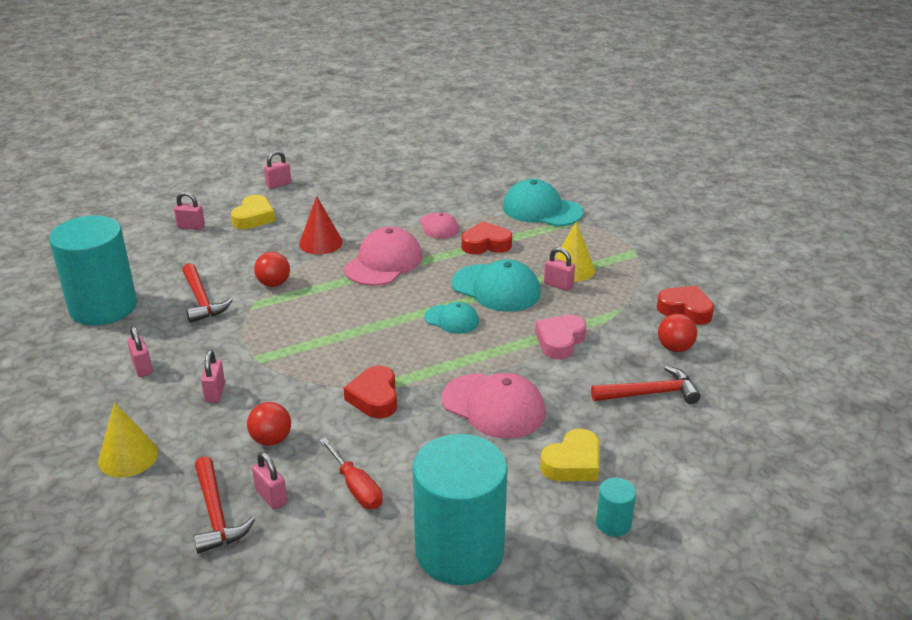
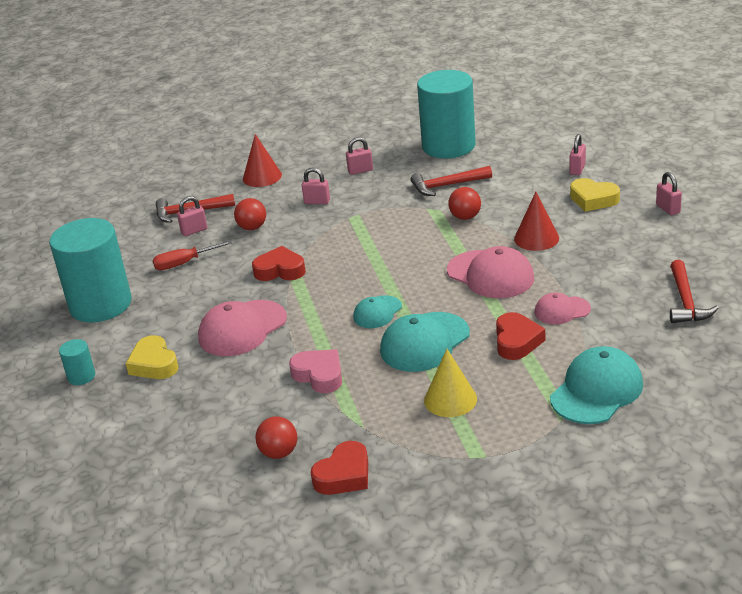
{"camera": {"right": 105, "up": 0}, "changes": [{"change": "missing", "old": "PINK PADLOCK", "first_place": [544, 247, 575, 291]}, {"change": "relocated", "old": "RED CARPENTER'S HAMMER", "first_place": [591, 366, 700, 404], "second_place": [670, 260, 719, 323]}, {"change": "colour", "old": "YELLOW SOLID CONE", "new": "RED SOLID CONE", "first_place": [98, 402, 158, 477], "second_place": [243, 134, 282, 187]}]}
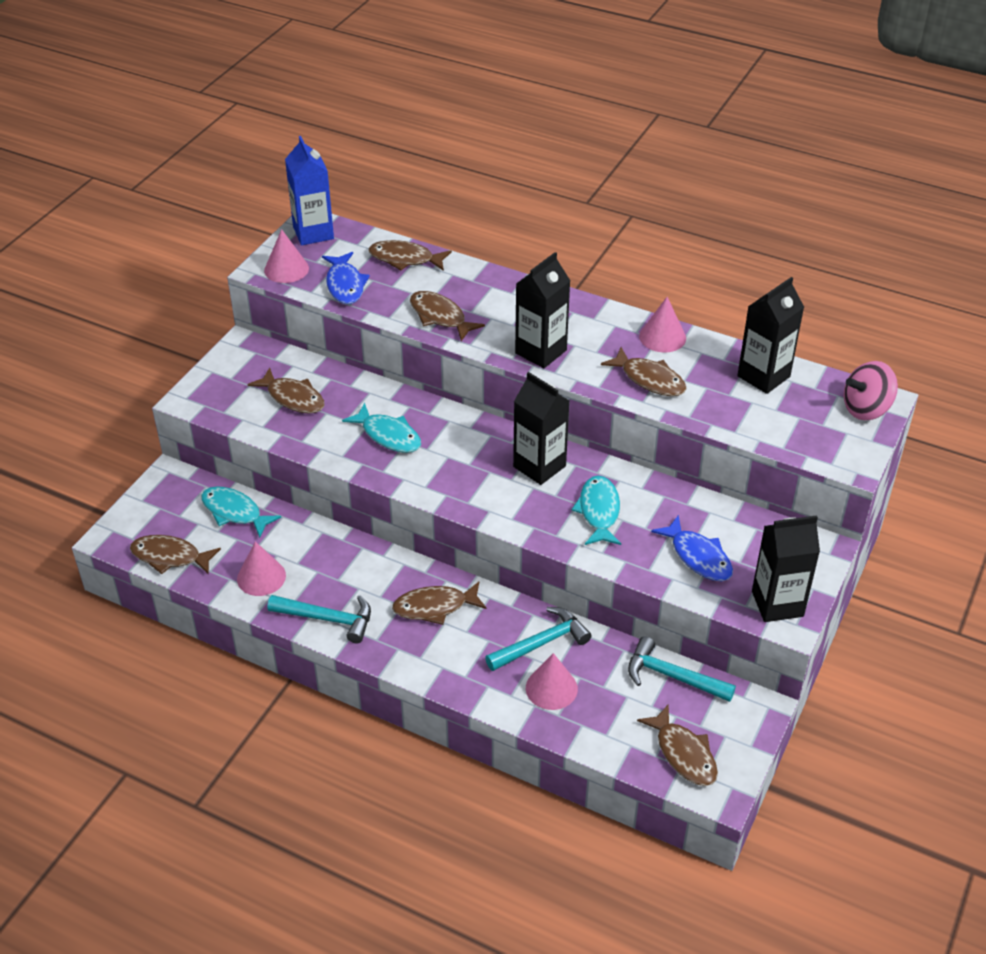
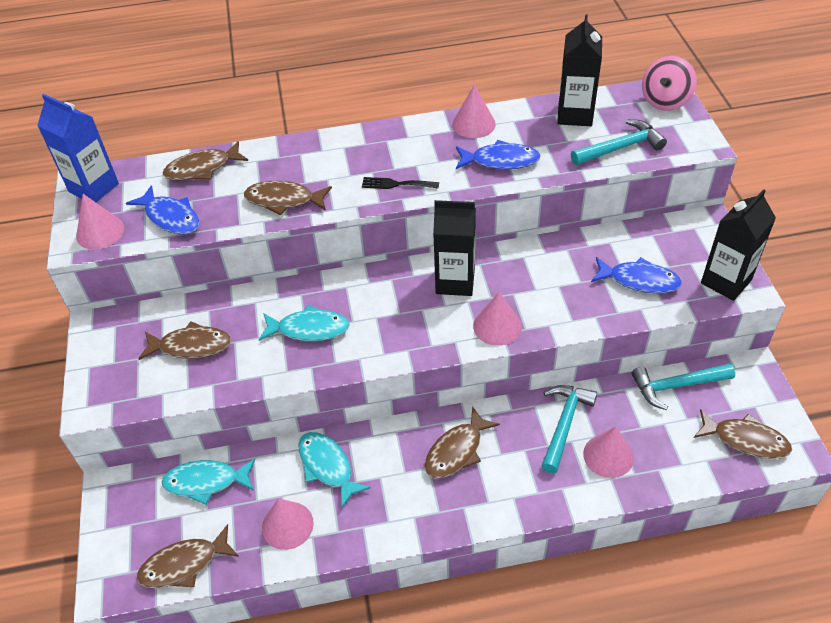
{"camera": {"right": -35, "up": 5}, "changes": [{"change": "exchanged", "old": "JET-BLACK MILK CARTON", "new": "JET-BLACK DINNER FORK", "first_place": [515, 252, 570, 368], "second_place": [362, 177, 439, 189]}, {"change": "colour", "old": "RUSSET TOY FISH", "new": "COBALT TOY FISH", "first_place": [601, 347, 687, 396], "second_place": [456, 140, 541, 169]}, {"change": "relocated", "old": "TURQUOISE TOY FISH", "first_place": [571, 476, 621, 545], "second_place": [298, 432, 371, 509]}, {"change": "relocated", "old": "TURQUOISE CARPENTER'S HAMMER", "first_place": [267, 595, 371, 643], "second_place": [571, 119, 667, 165]}, {"change": "appeared", "new": "PINK SOLID CONE", "second_place": [473, 292, 522, 346]}]}
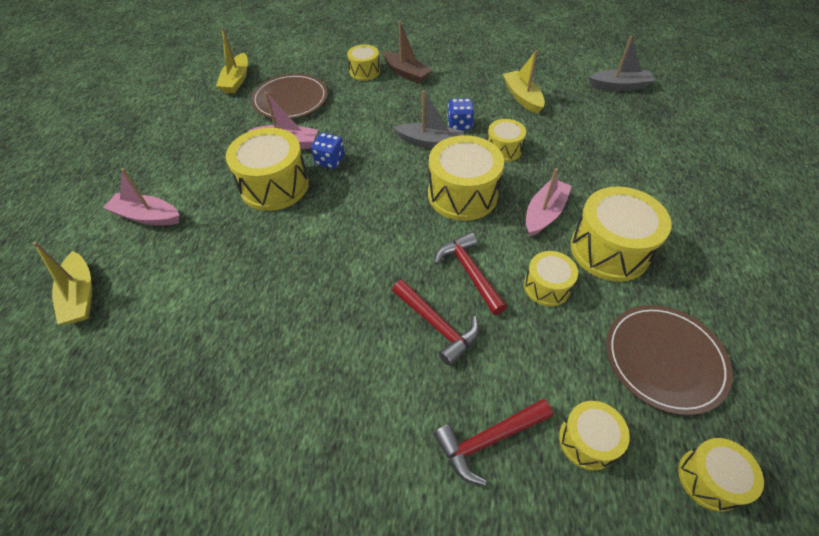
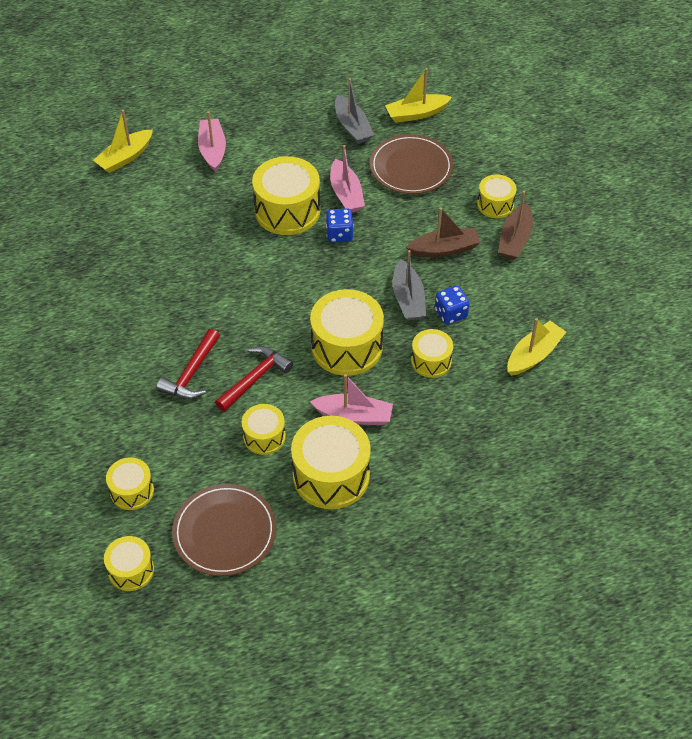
{"camera": {"right": 65, "up": 0}, "changes": [{"change": "relocated", "old": "ASH-GREY SAILBOAT", "first_place": [589, 35, 655, 91], "second_place": [335, 78, 374, 144]}, {"change": "missing", "old": "RED CARPENTER'S HAMMER", "first_place": [434, 399, 553, 486]}, {"change": "appeared", "new": "RUSSET SAILBOAT", "second_place": [406, 207, 481, 257]}]}
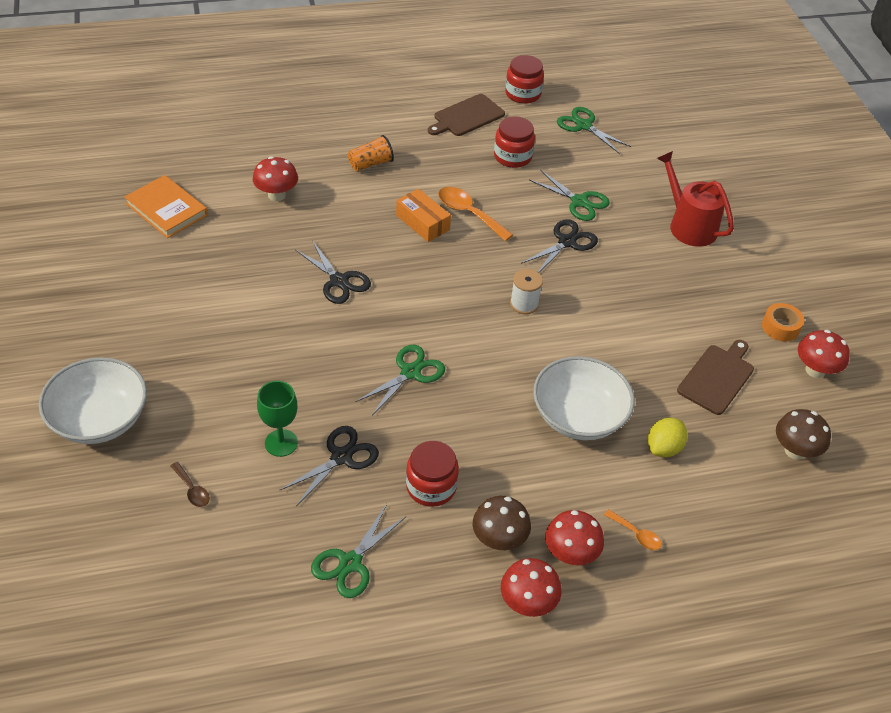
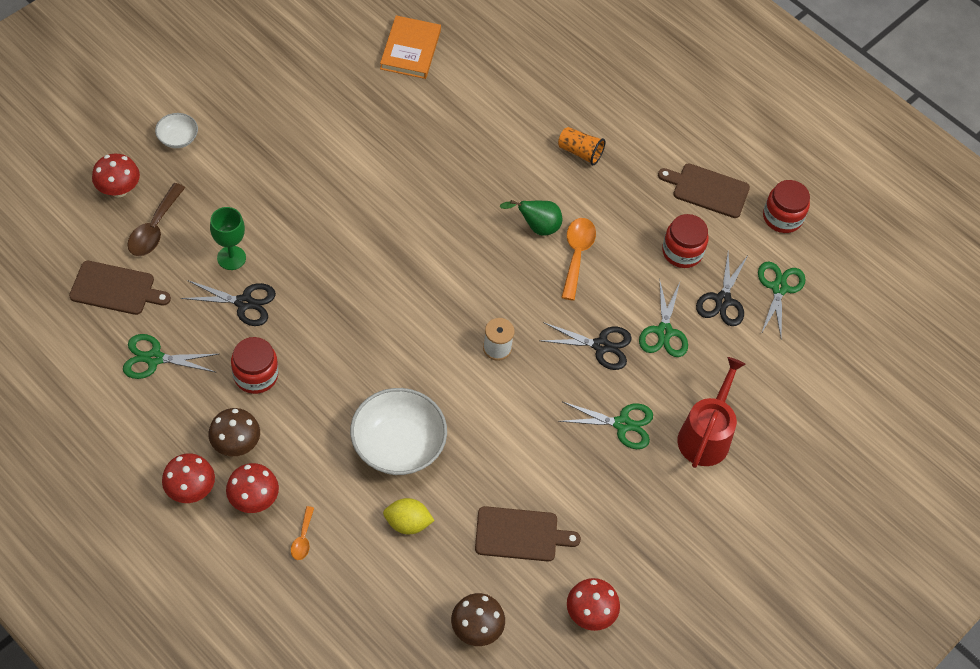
{"camera": {"right": 55, "up": 10}, "changes": [{"change": "relocated", "old": "RED MUSHROOM", "first_place": [253, 156, 298, 201], "second_place": [92, 154, 140, 197]}, {"change": "exchanged", "old": "ORANGE PARCEL", "new": "EMERALD PEAR FRUIT", "first_place": [396, 189, 451, 242], "second_place": [500, 200, 562, 236]}, {"change": "relocated", "old": "JET-BLACK SCISSORS", "first_place": [296, 240, 371, 304], "second_place": [696, 252, 747, 326]}, {"change": "missing", "old": "ORANGE ROLL OF TAPE", "first_place": [762, 303, 804, 342]}, {"change": "relocated", "old": "EMERALD SCISSORS", "first_place": [356, 345, 445, 416], "second_place": [558, 402, 653, 449]}, {"change": "size", "old": "PURE WHITE DEEP DISH", "first_place": [39, 357, 147, 444], "second_place": [155, 113, 198, 148], "factor": 0.49}, {"change": "size", "old": "RUSSET TABLESPOON", "first_place": [171, 462, 210, 507], "second_place": [128, 183, 185, 256], "factor": 1.81}, {"change": "appeared", "new": "RUSSET CUTTING BOARD", "second_place": [69, 261, 171, 315]}]}
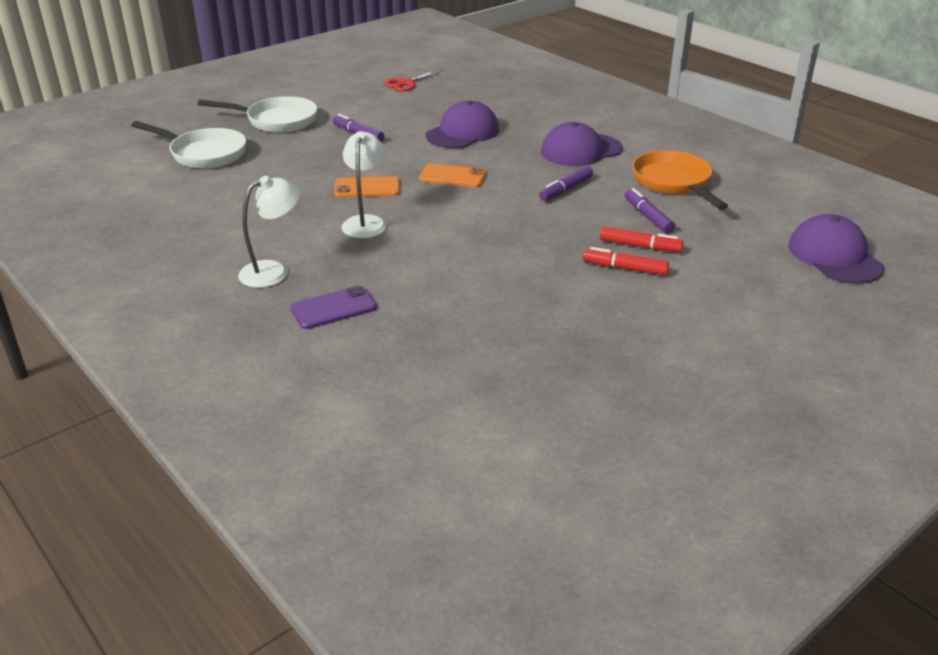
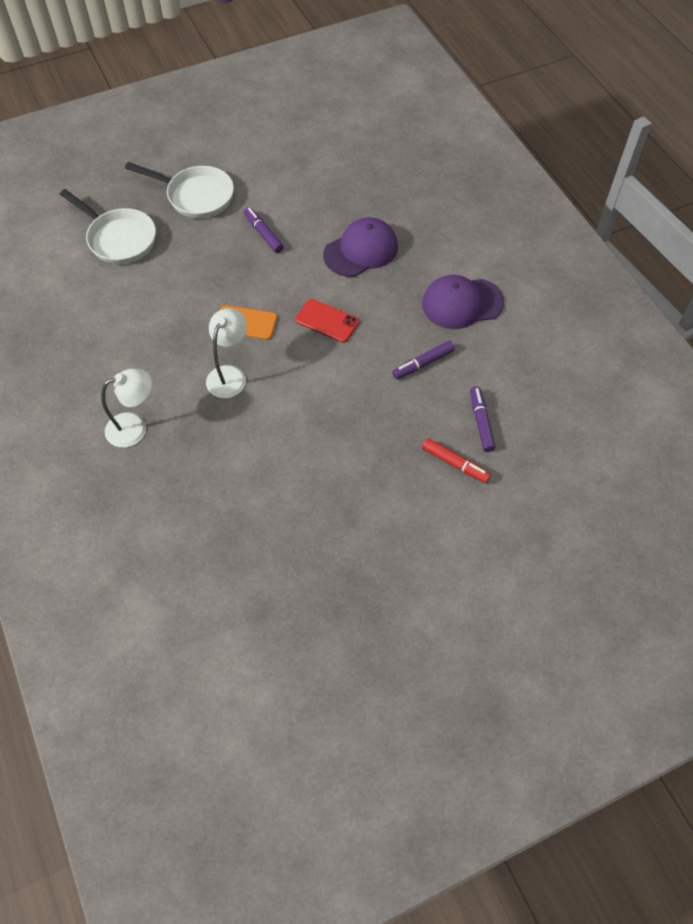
{"camera": {"right": 15, "up": 25}, "changes": [{"change": "missing", "old": "RED SCISSORS", "first_place": [384, 69, 443, 92]}, {"change": "missing", "old": "ORANGE SKILLET", "first_place": [632, 151, 728, 210]}, {"change": "colour", "old": "ORANGE SMARTPHONE", "new": "RED SMARTPHONE", "first_place": [419, 164, 486, 187], "second_place": [296, 299, 359, 343]}, {"change": "missing", "old": "PURPLE CAP", "first_place": [788, 214, 884, 284]}, {"change": "missing", "old": "RED FELT PEN", "first_place": [583, 247, 669, 276]}, {"change": "missing", "old": "PURPLE SMARTPHONE", "first_place": [290, 286, 377, 329]}]}
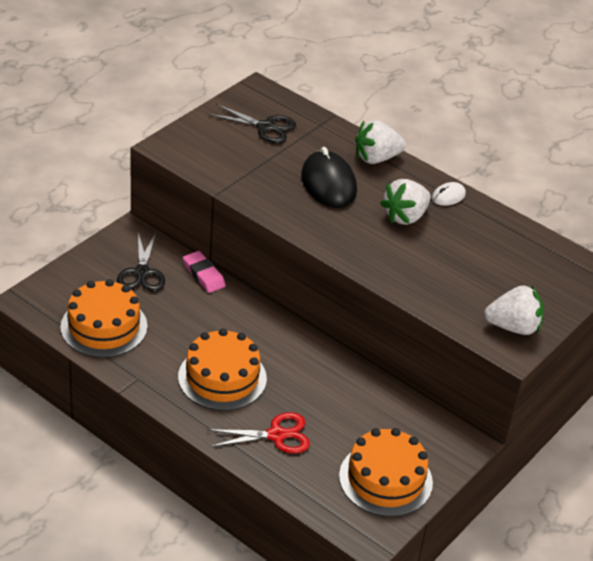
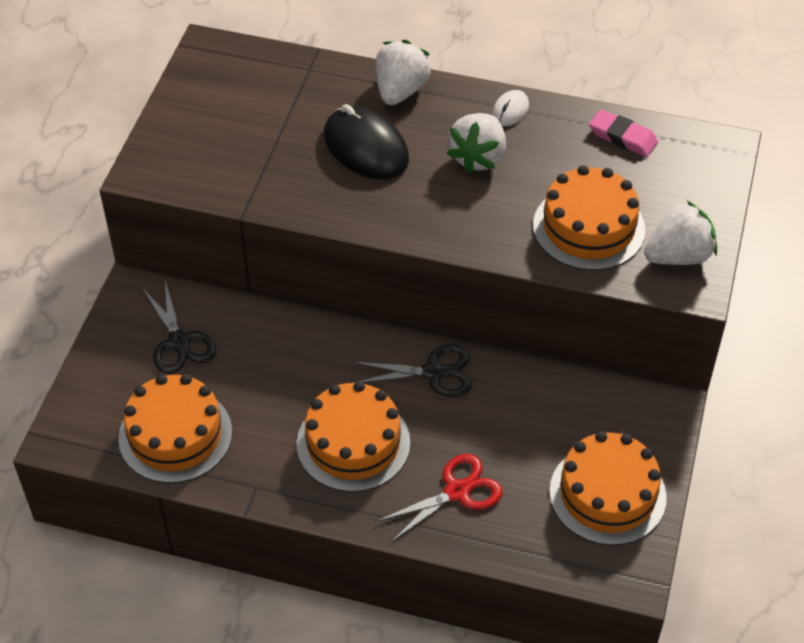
{"camera": {"right": -20, "up": 10}, "changes": [{"change": "relocated", "old": "JET-BLACK SCISSORS", "first_place": [208, 104, 296, 144], "second_place": [351, 344, 472, 397]}, {"change": "spun", "old": "PURE WHITE BERRY", "first_place": [355, 120, 406, 164], "second_place": [376, 40, 432, 105], "degrees": 150}, {"change": "relocated", "old": "PINK ERASER", "first_place": [183, 251, 226, 293], "second_place": [589, 109, 658, 157]}, {"change": "appeared", "new": "ORANGE LAYER CAKE", "second_place": [533, 165, 645, 270]}]}
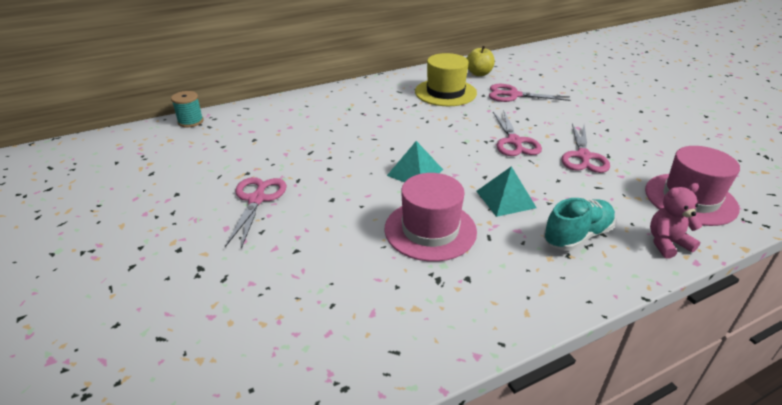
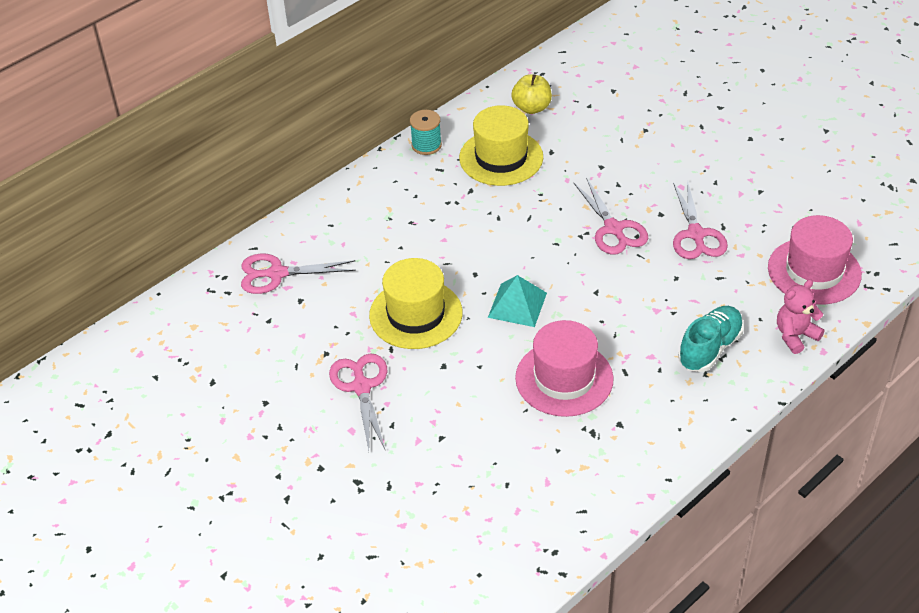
{"camera": {"right": -15, "up": 10}, "changes": [{"change": "relocated", "old": "PINK SCISSORS", "first_place": [489, 84, 571, 102], "second_place": [241, 254, 356, 294]}, {"change": "relocated", "old": "TURQUOISE BOBBIN", "first_place": [171, 91, 204, 127], "second_place": [410, 110, 442, 155]}, {"change": "missing", "old": "TURQUOISE SOLID PYRAMID", "first_place": [476, 166, 537, 217]}, {"change": "appeared", "new": "YELLOW TALL HAT", "second_place": [369, 258, 463, 349]}]}
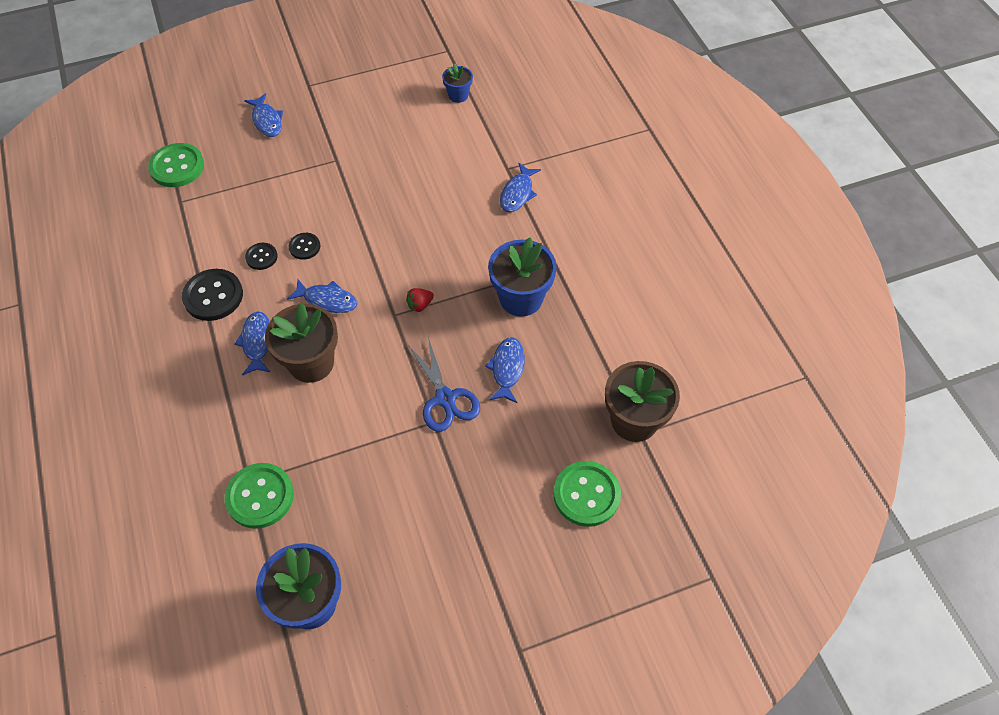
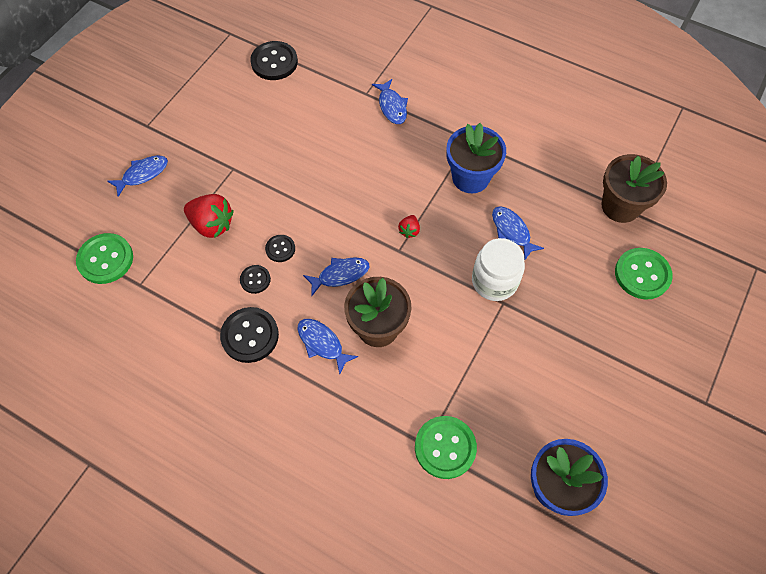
{"camera": {"right": -40, "up": 5}, "changes": [{"change": "exchanged", "old": "COBALT POTTED PLANT", "new": "JET-BLACK SEWING BUTTON", "first_place": [442, 63, 473, 103], "second_place": [250, 41, 298, 80]}, {"change": "spun", "old": "COBALT TOY FISH", "first_place": [244, 93, 283, 137], "second_place": [107, 155, 168, 197], "degrees": -60}, {"change": "exchanged", "old": "COBALT SCISSORS", "new": "PURE WHITE JAM JAR", "first_place": [408, 337, 480, 432], "second_place": [472, 238, 525, 301]}, {"change": "appeared", "new": "RED BERRY", "second_place": [184, 194, 234, 238]}]}
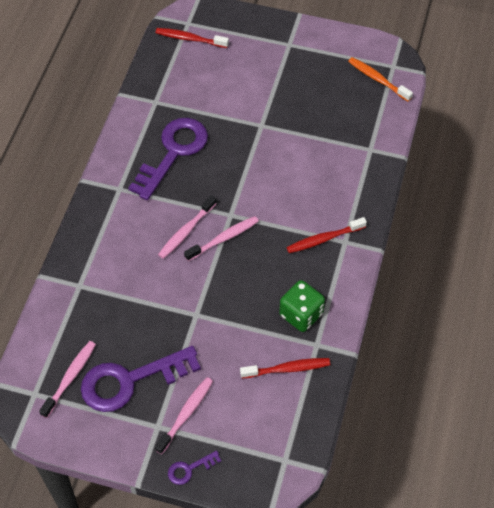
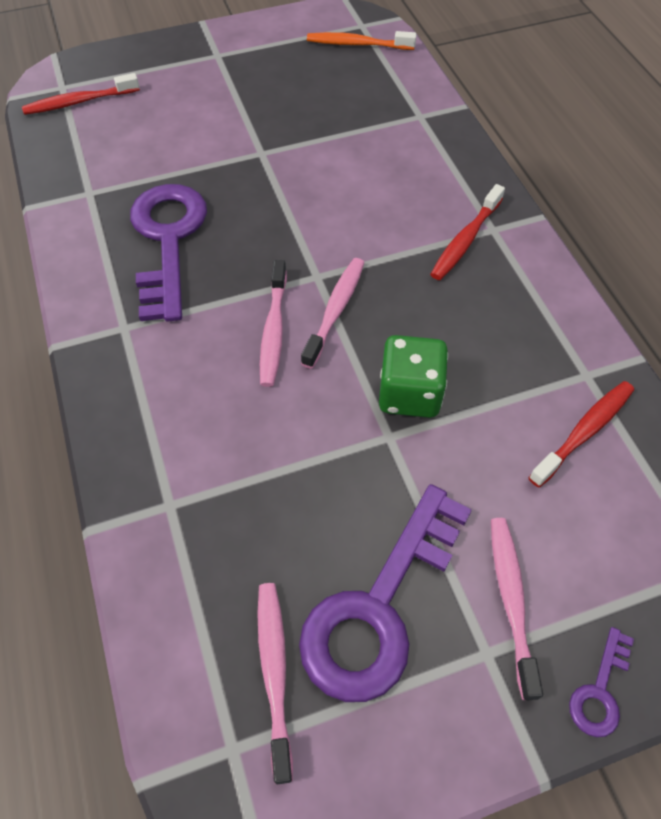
{"camera": {"right": -35, "up": 0}, "changes": [{"change": "relocated", "old": "EMERALD GAME DIE", "first_place": [279, 280, 325, 332], "second_place": [379, 335, 448, 418]}]}
